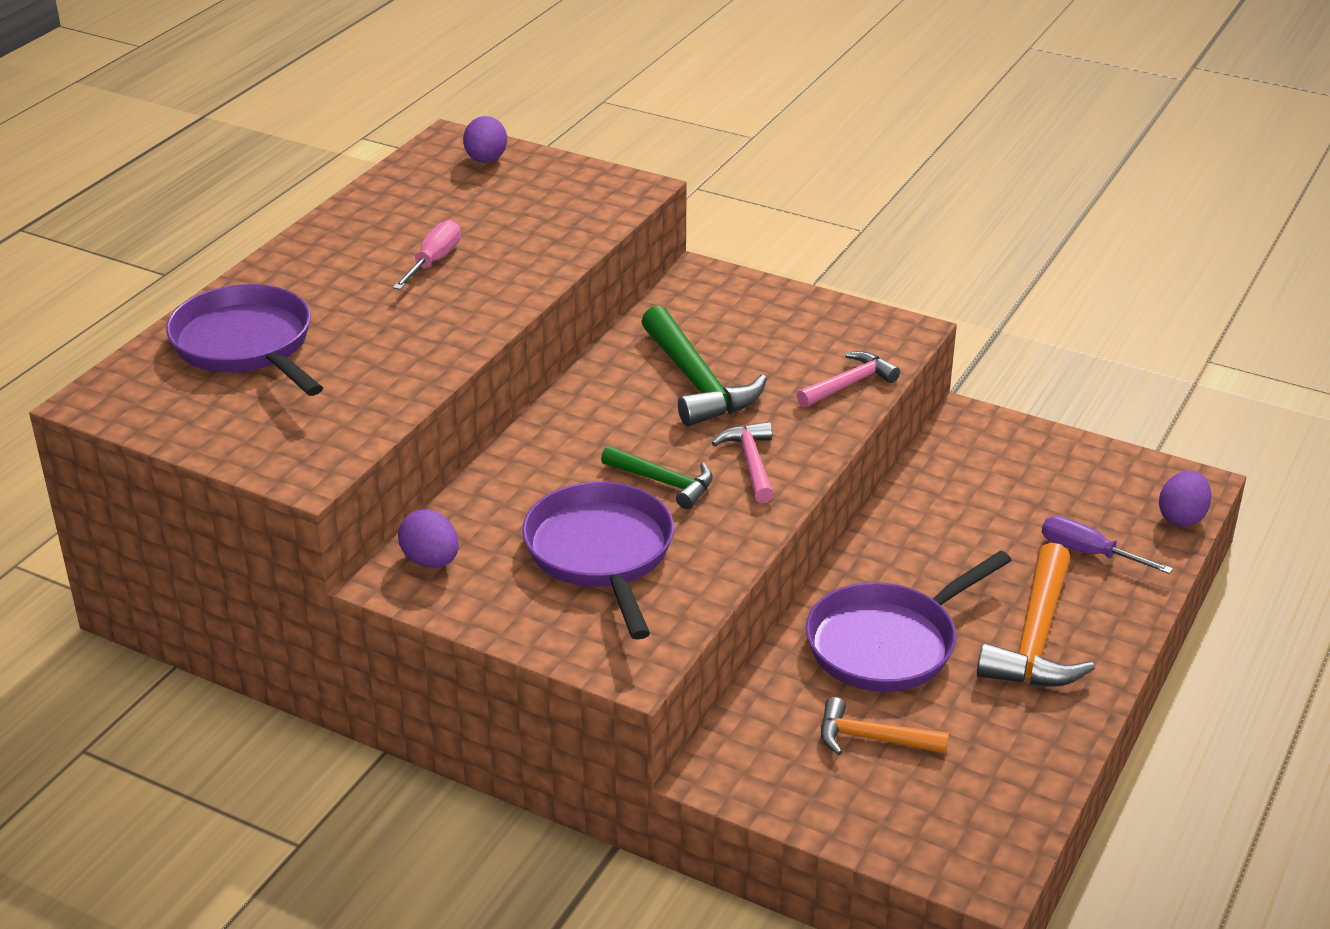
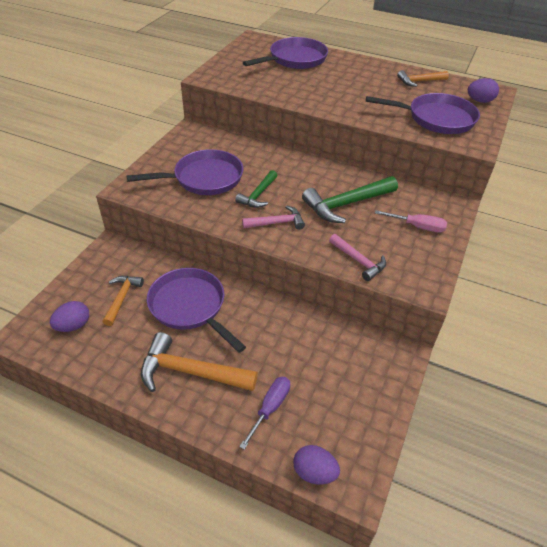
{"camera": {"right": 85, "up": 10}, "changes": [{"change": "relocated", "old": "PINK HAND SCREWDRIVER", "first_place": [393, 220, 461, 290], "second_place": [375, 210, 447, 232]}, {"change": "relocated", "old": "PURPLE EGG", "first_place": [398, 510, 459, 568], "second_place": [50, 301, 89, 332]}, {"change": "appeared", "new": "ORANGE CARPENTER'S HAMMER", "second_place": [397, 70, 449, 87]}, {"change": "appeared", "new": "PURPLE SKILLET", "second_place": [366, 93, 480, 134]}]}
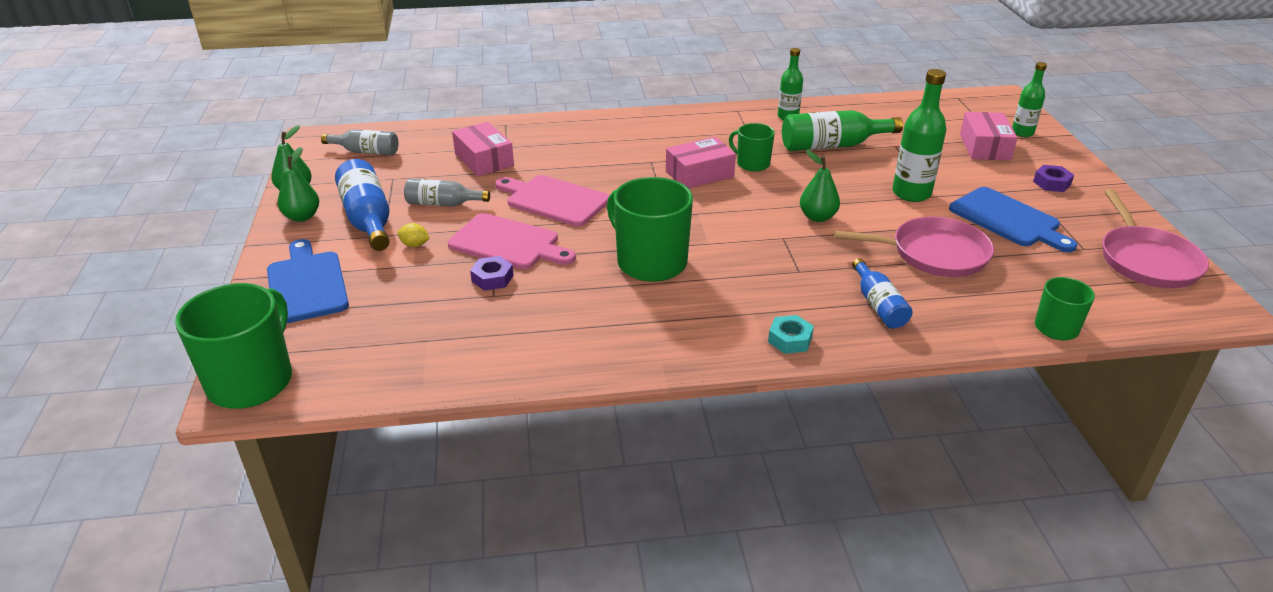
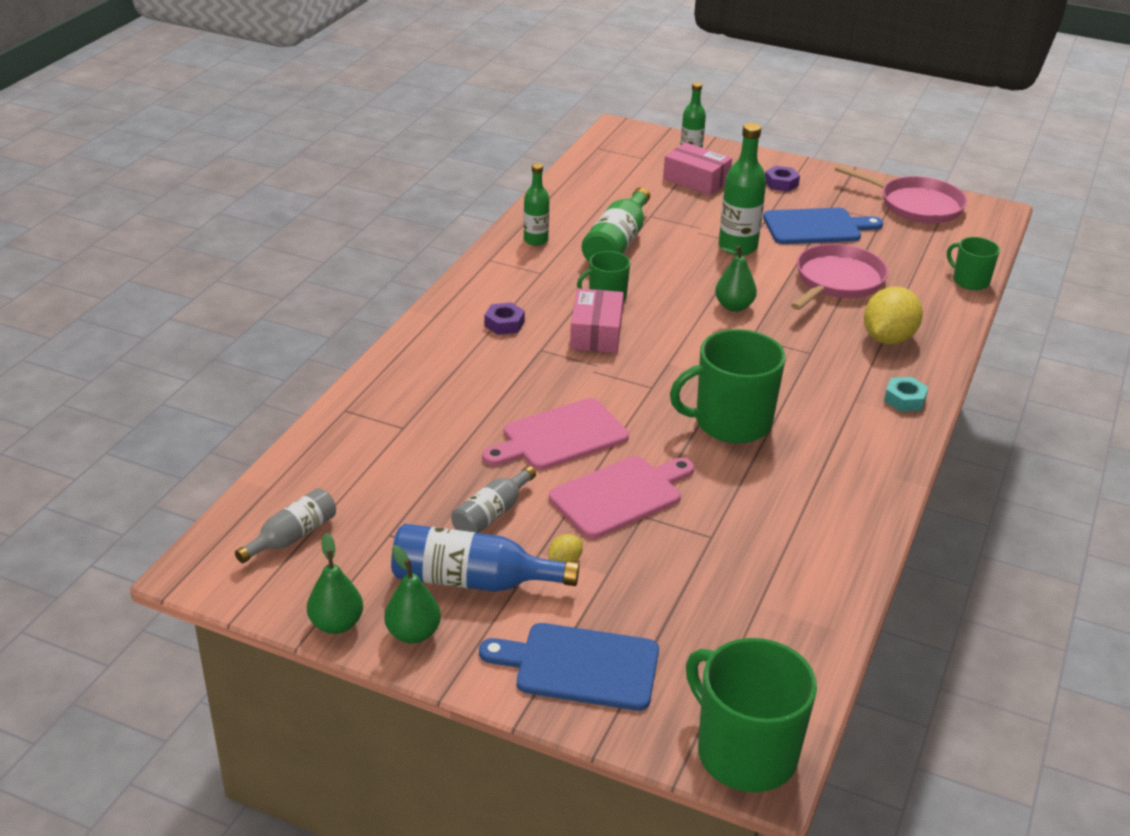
{"camera": {"right": -60, "up": 0}, "changes": [{"change": "missing", "old": "PINK PARCEL", "first_place": [452, 122, 514, 176]}, {"change": "relocated", "old": "PURPLE NUT", "first_place": [470, 256, 514, 291], "second_place": [484, 302, 525, 335]}, {"change": "exchanged", "old": "COBALT DRINK BOTTLE", "new": "YELLOW TOY LEMON", "first_place": [852, 258, 913, 329], "second_place": [864, 286, 923, 344]}]}
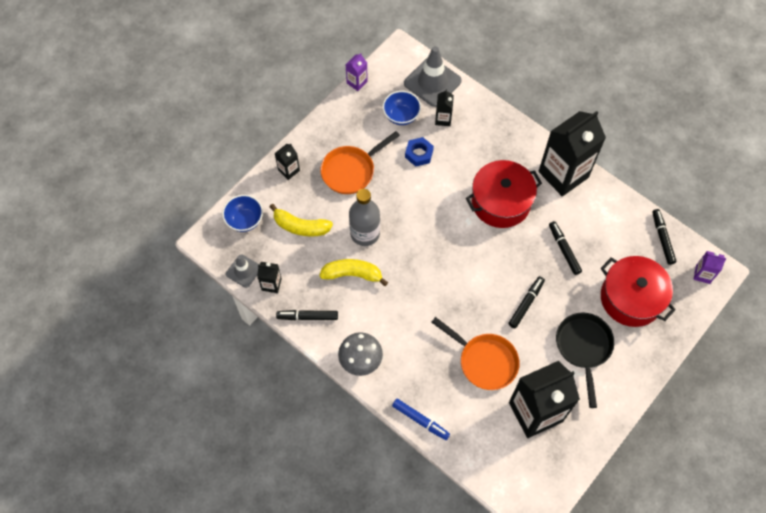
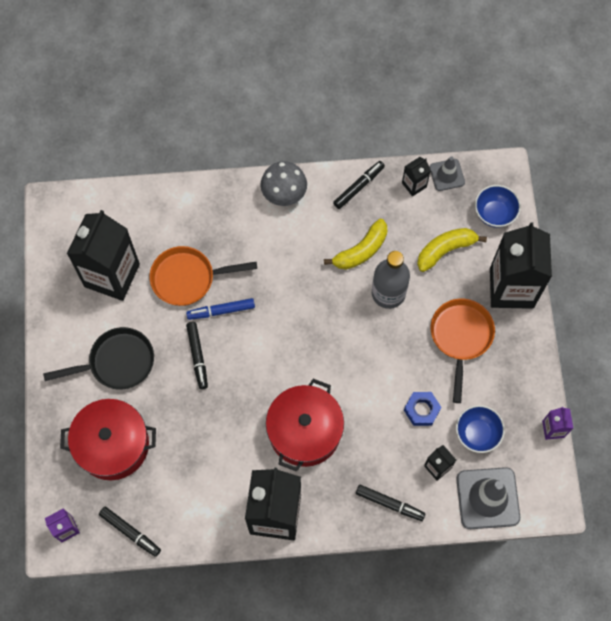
{"camera": {"right": 135, "up": 5}, "changes": [{"change": "size", "old": "JET-BLACK MILK CARTON", "first_place": [274, 144, 300, 180], "second_place": [490, 222, 552, 309], "factor": 2.29}, {"change": "relocated", "old": "JET-BLACK FELT PEN", "first_place": [549, 221, 582, 275], "second_place": [356, 485, 426, 521]}, {"change": "spun", "old": "JET-BLACK SKILLET", "first_place": [556, 313, 614, 408], "second_place": [43, 327, 154, 390], "degrees": -60}, {"change": "relocated", "old": "COBALT FELT PEN", "first_place": [392, 399, 450, 440], "second_place": [186, 298, 255, 320]}]}
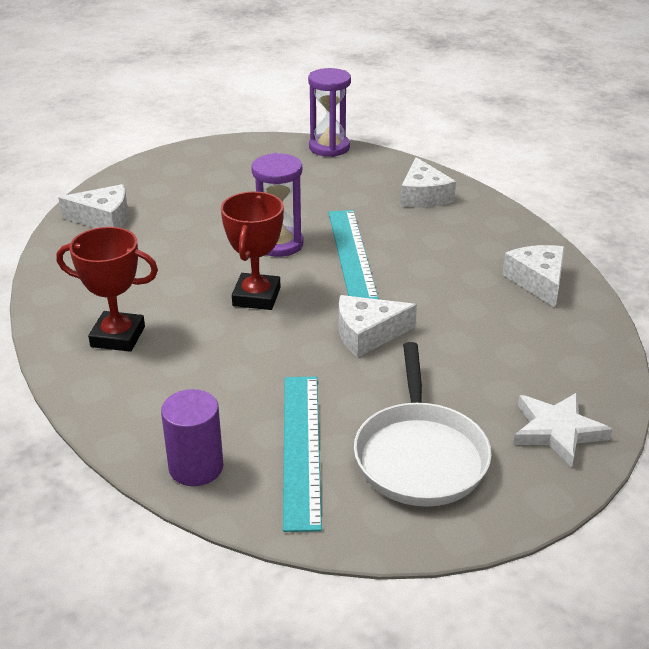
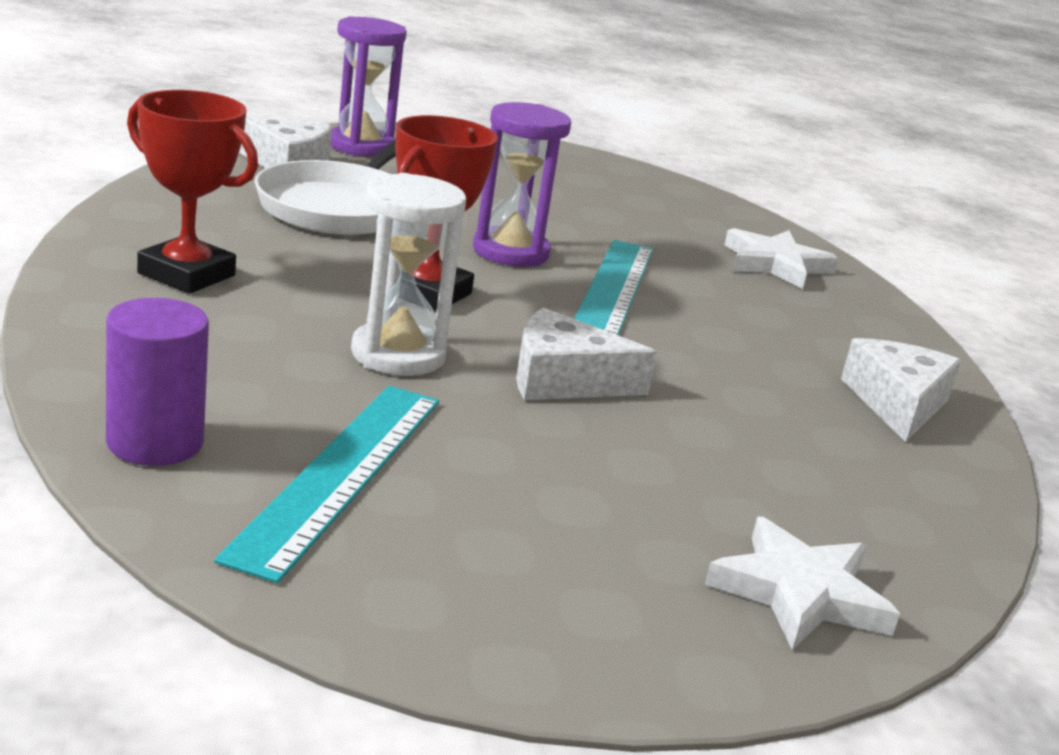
{"camera": {"right": 15, "up": -10}, "changes": [{"change": "relocated", "old": "PURPLE SAND TIMER", "first_place": [308, 68, 351, 157], "second_place": [330, 16, 407, 157]}, {"change": "exchanged", "old": "PURE WHITE CHEESE", "new": "PURE WHITE STAR", "first_place": [400, 157, 456, 207], "second_place": [724, 228, 838, 289]}, {"change": "relocated", "old": "PURE WHITE SKILLET", "first_place": [354, 342, 492, 507], "second_place": [255, 139, 396, 235]}, {"change": "appeared", "new": "PURE WHITE SAND TIMER", "second_place": [351, 173, 466, 376]}]}
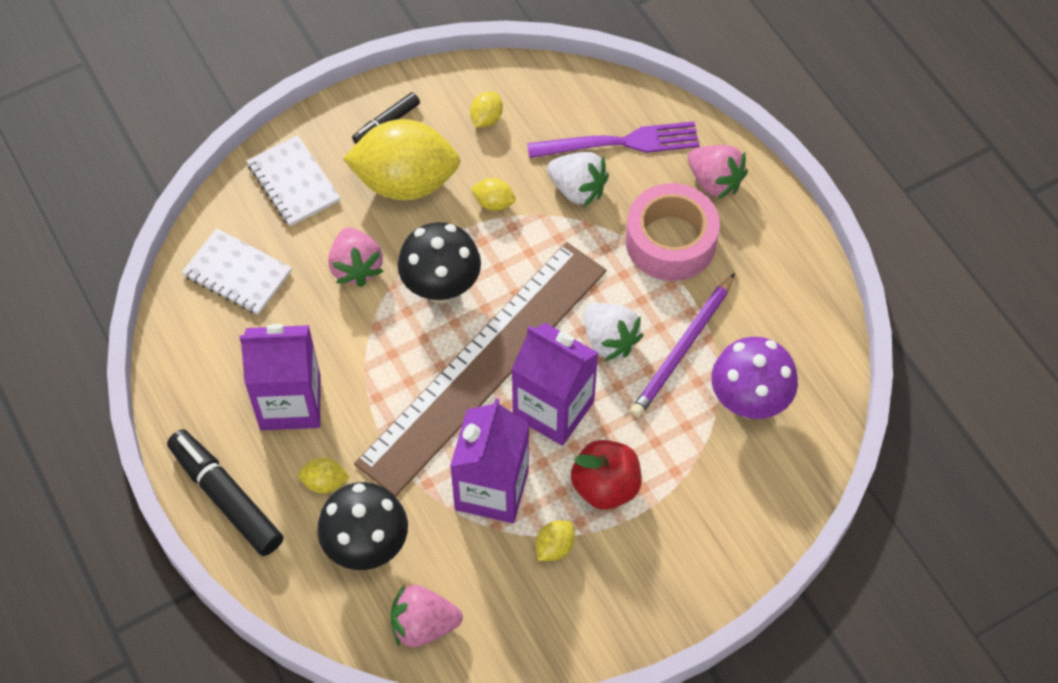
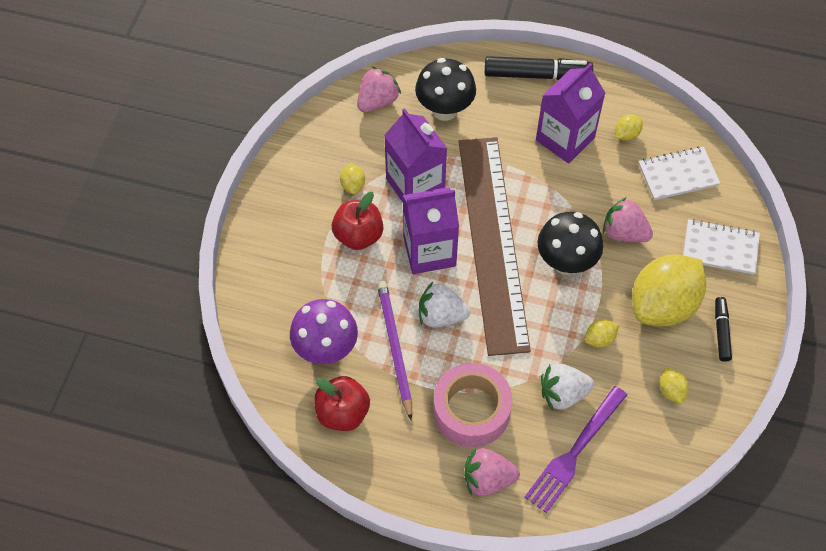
{"camera": {"right": 135, "up": 0}, "changes": [{"change": "relocated", "old": "YELLOW TOY LEMON", "first_place": [298, 458, 350, 494], "second_place": [615, 114, 643, 141]}, {"change": "appeared", "new": "RED TOY APPLE", "second_place": [314, 376, 370, 431]}]}
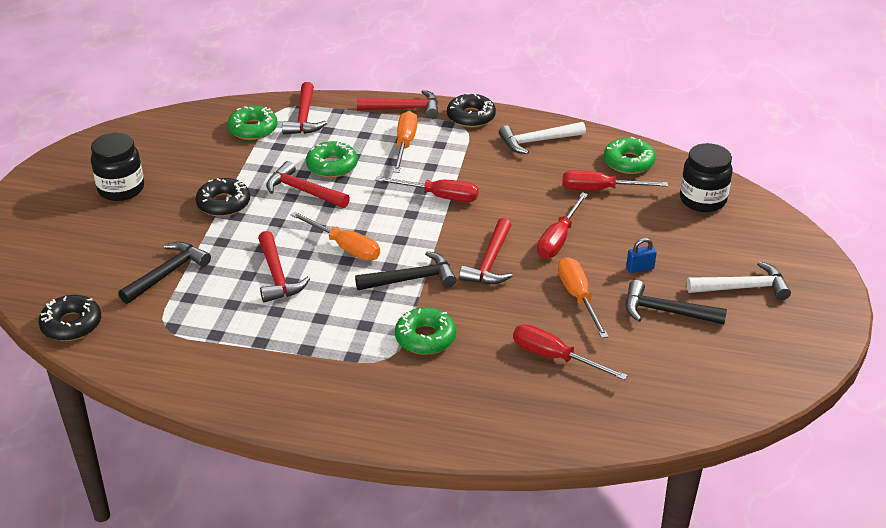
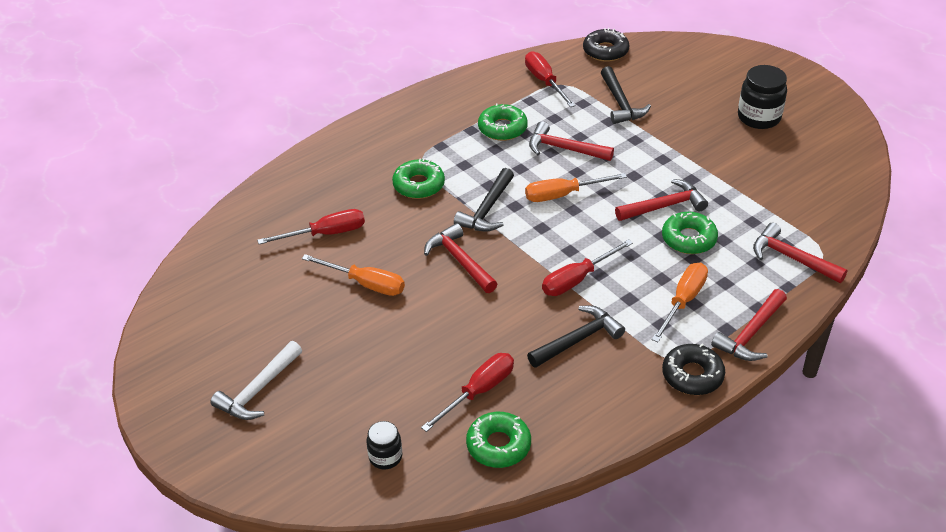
{"camera": {"right": 130, "up": 5}, "changes": [{"change": "relocated", "old": "EMERALD DOUGHNUT", "first_place": [227, 106, 278, 140], "second_place": [478, 103, 528, 141]}, {"change": "spun", "old": "ORANGE HAND SCREWDRIVER", "first_place": [393, 111, 418, 173], "second_place": [652, 263, 708, 342], "degrees": -105}, {"change": "missing", "old": "PURE WHITE CARPENTER'S HAMMER", "first_place": [499, 122, 586, 154]}, {"change": "size", "old": "JET-BLACK JAM JAR", "first_place": [680, 143, 733, 212], "second_place": [366, 421, 402, 469], "factor": 0.59}, {"change": "missing", "old": "JET-BLACK DOUGHNUT", "first_place": [196, 178, 250, 217]}, {"change": "relocated", "old": "RED HAND SCREWDRIVER", "first_place": [537, 192, 588, 259], "second_place": [525, 51, 576, 107]}, {"change": "missing", "old": "COBALT PADLOCK", "first_place": [626, 238, 657, 273]}, {"change": "relocated", "old": "JET-BLACK CARPENTER'S HAMMER", "first_place": [626, 280, 727, 324], "second_place": [527, 306, 625, 368]}]}
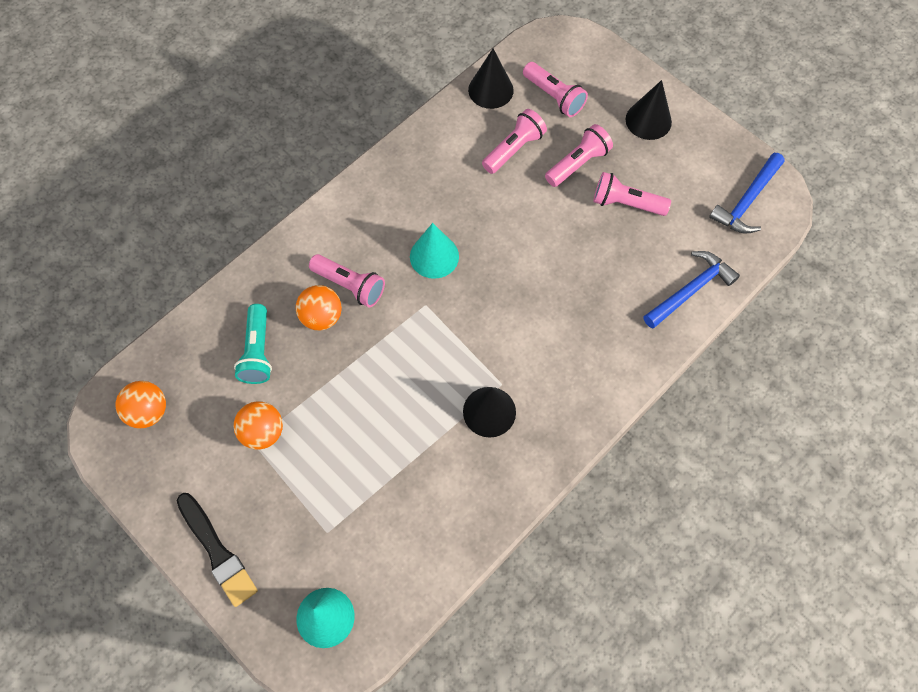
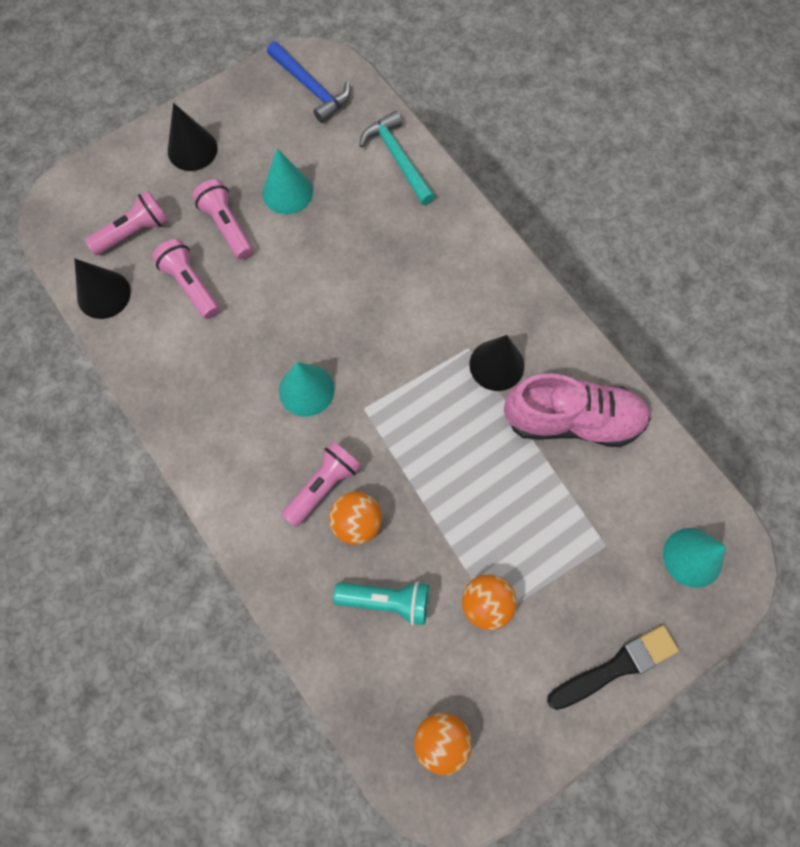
{"camera": {"right": -80, "up": 5}, "changes": [{"change": "exchanged", "old": "PINK POCKET TORCH", "new": "TURQUOISE SOLID CONE", "first_place": [593, 172, 671, 216], "second_place": [262, 148, 313, 215]}, {"change": "colour", "old": "COBALT CARPENTER'S HAMMER", "new": "TURQUOISE CARPENTER'S HAMMER", "first_place": [643, 251, 740, 329], "second_place": [359, 111, 435, 205]}, {"change": "appeared", "new": "PINK SNEAKER", "second_place": [504, 373, 650, 447]}]}
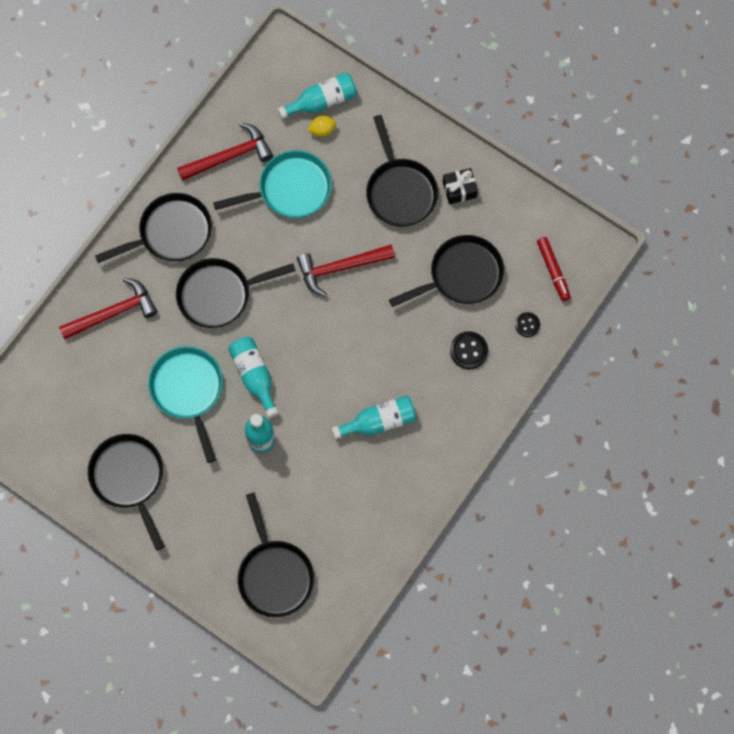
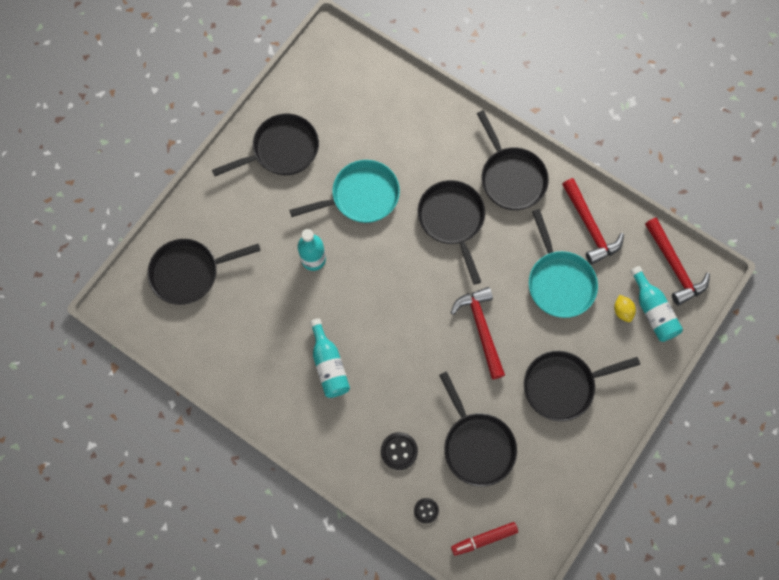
{"camera": {"right": 90, "up": 0}, "changes": [{"change": "missing", "old": "JET-BLACK PRESENT", "first_place": [443, 168, 478, 204]}, {"change": "relocated", "old": "RED CARPENTER'S HAMMER", "first_place": [59, 278, 158, 340], "second_place": [645, 217, 710, 306]}, {"change": "missing", "old": "TURQUOISE DRINK BOTTLE", "first_place": [228, 337, 279, 418]}]}
